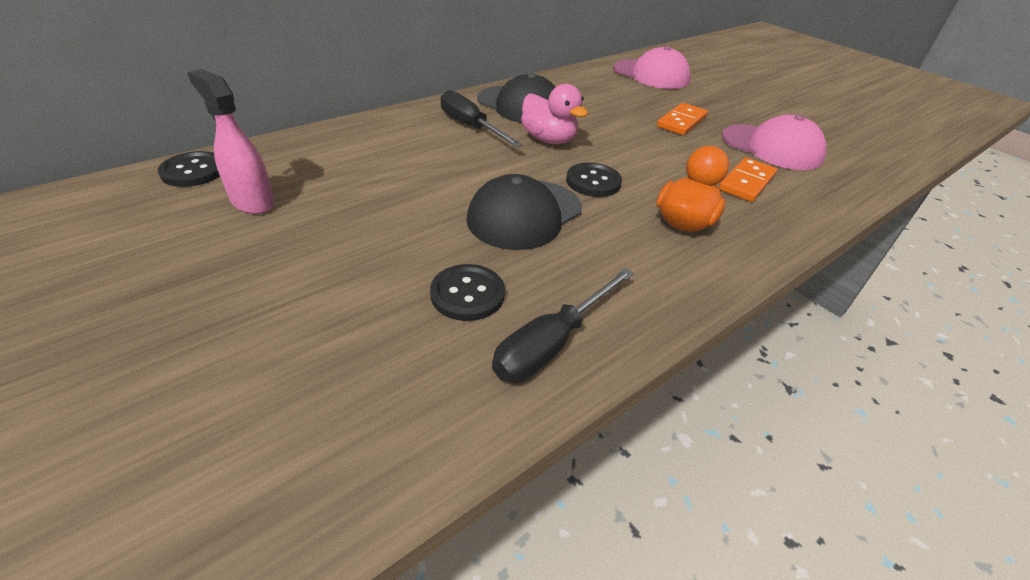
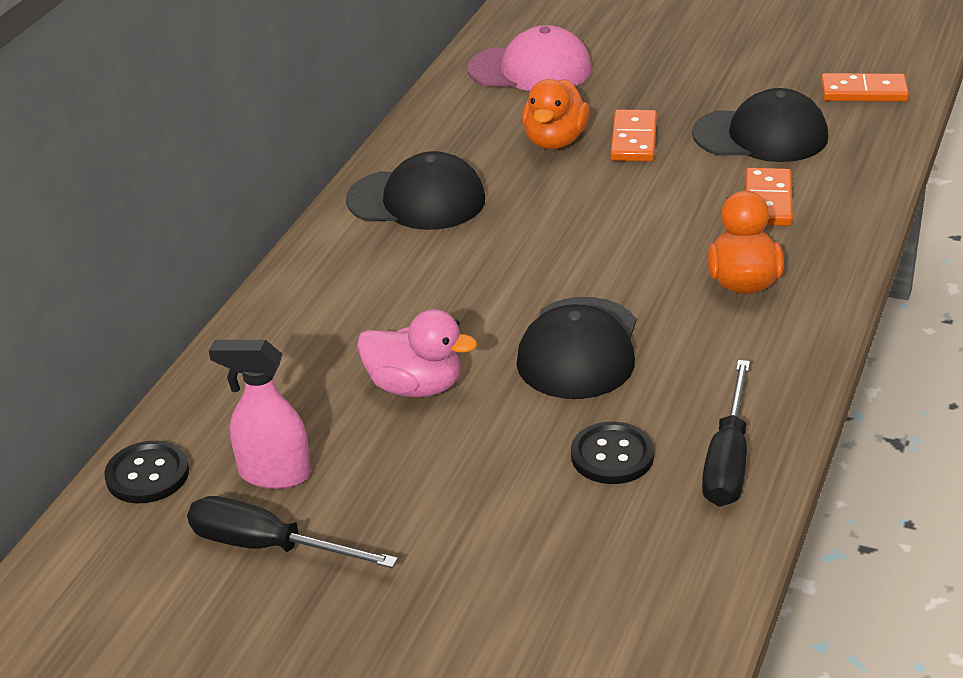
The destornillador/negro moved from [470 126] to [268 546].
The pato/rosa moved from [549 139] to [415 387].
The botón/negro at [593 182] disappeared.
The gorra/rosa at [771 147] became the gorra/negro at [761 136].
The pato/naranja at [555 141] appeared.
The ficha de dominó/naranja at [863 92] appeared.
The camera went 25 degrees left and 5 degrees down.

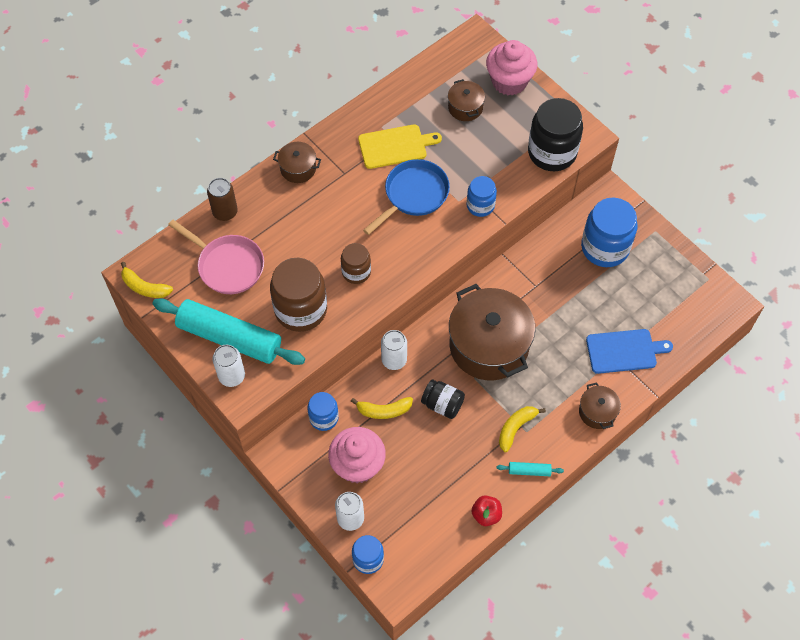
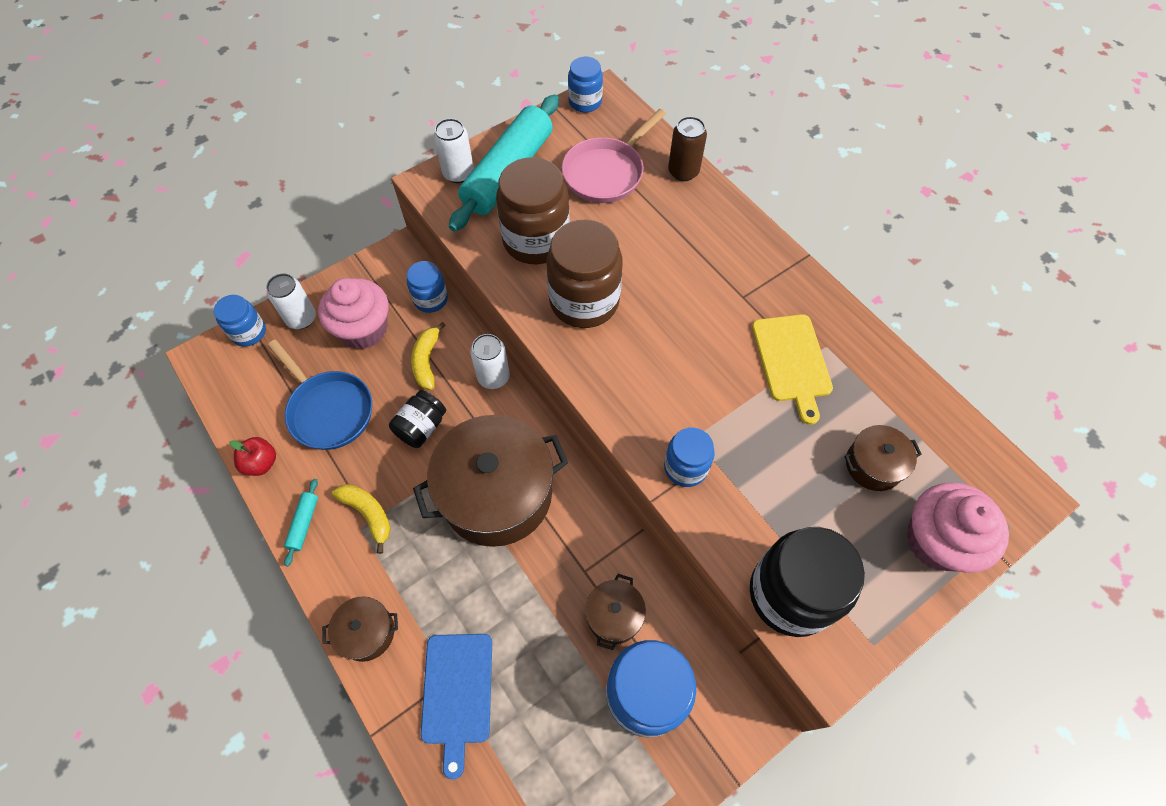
The plátano/amarillo at [144 287] was replaced by the tarro/azul at [585 102].
The olla/marrón moved from [298 168] to [614 616].
The tarro/marrón at [356 272] changed to 1.78 times the size.
The sartén/azul moved from [413 195] to [328 410].
The camera went 95 degrees right and 0 degrees up.

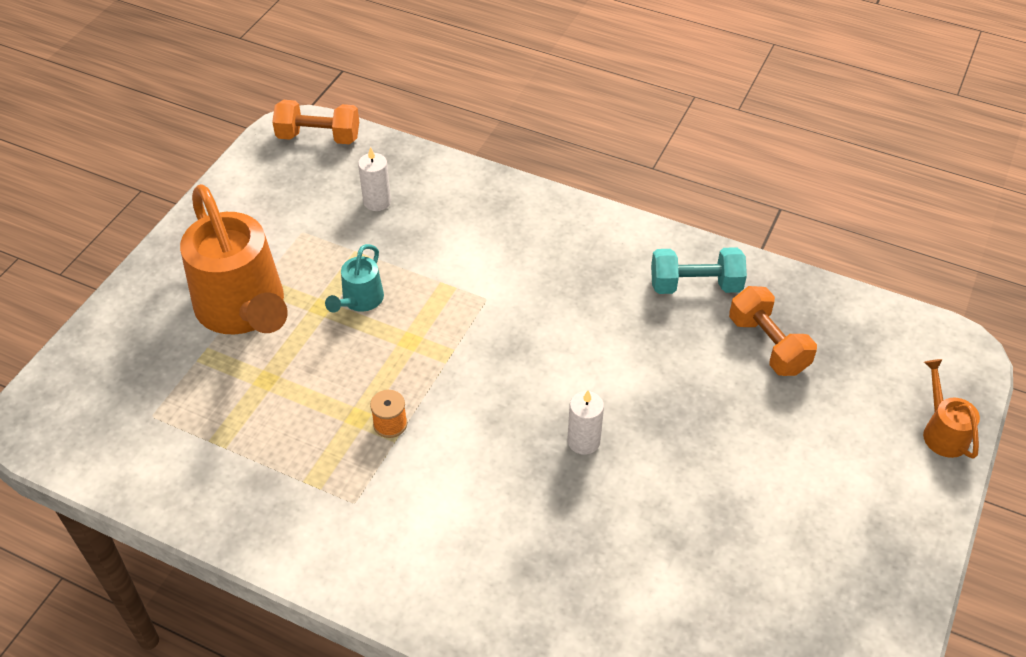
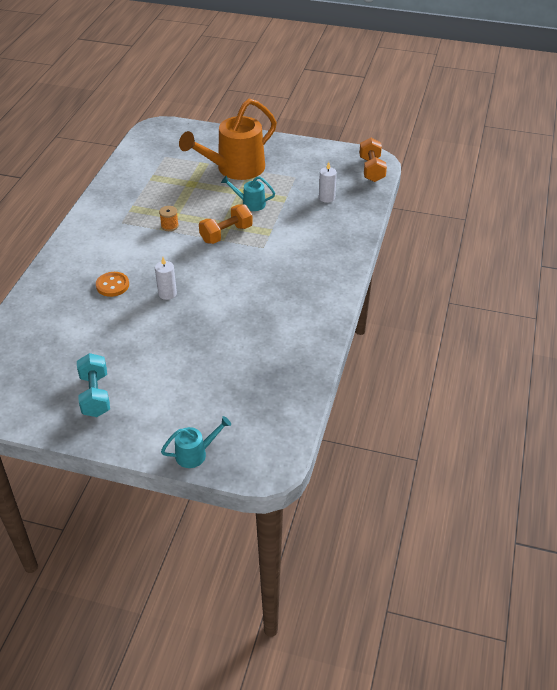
The mancuerna/turquesa moved from [695 285] to [95 395].
The mancuerna/naranja moved from [768 345] to [226 234].
The regadera/naranja at [942 431] became the regadera/turquesa at [195 454].
The botón/naranja at [112 285] appeared.
The camera went 80 degrees right and 5 degrees down.

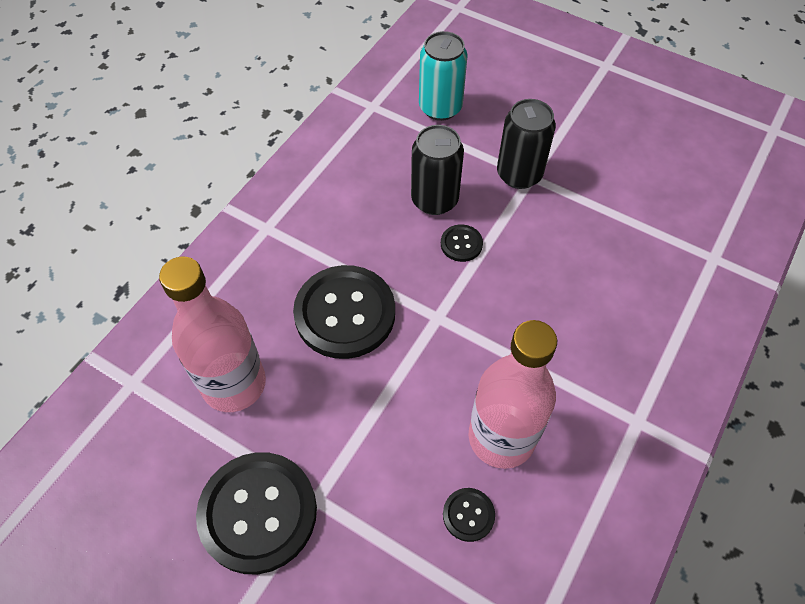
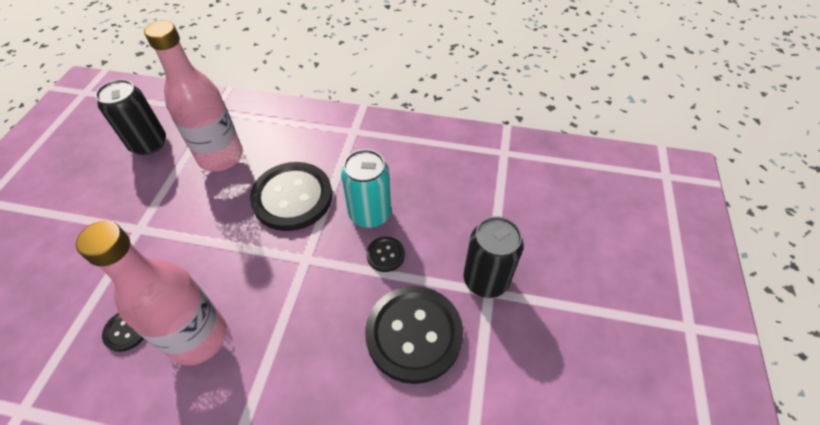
The botón/negro moved from [258 513] to [414 334].
The lata/negro moved from [434 200] to [149 144].
The lata/turquesa moved from [440 108] to [370 214].
The camera went 70 degrees right and 5 degrees down.

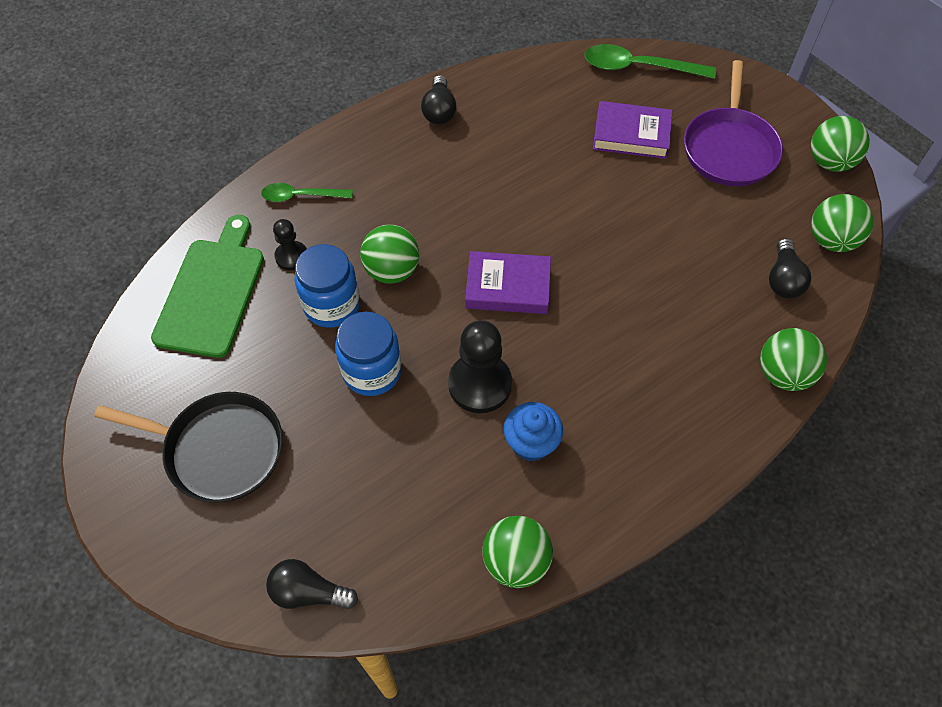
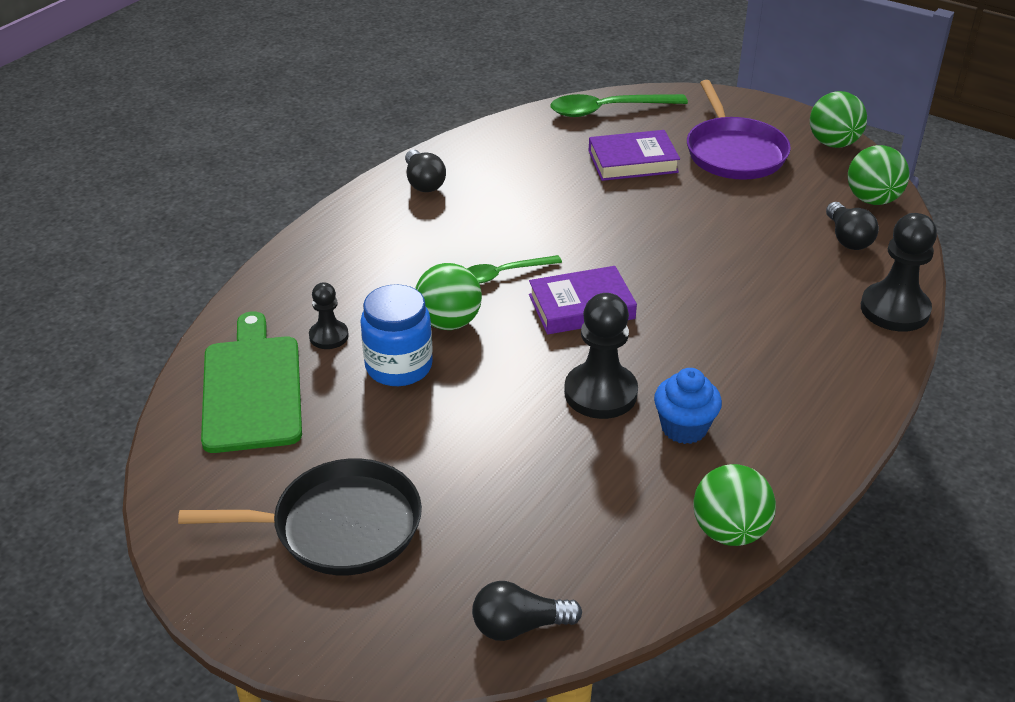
The cuchara/verde moved from [301 196] to [504 274].
The tarro/azul at [372 371] disappeared.
The pelota/verde at [783 374] was replaced by the peón/negro at [894 309].
The camera went 20 degrees left and 20 degrees down.

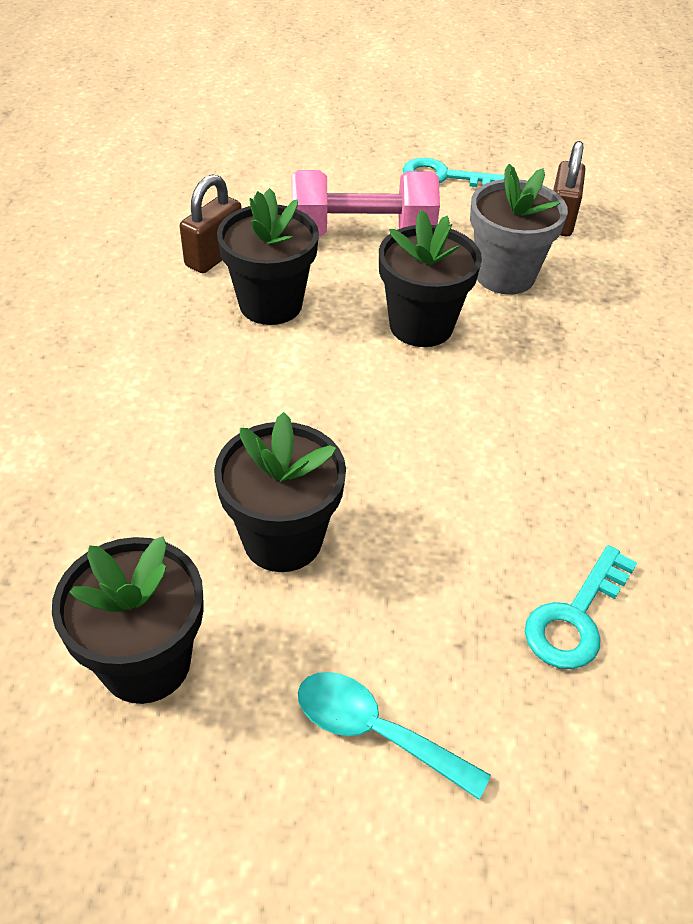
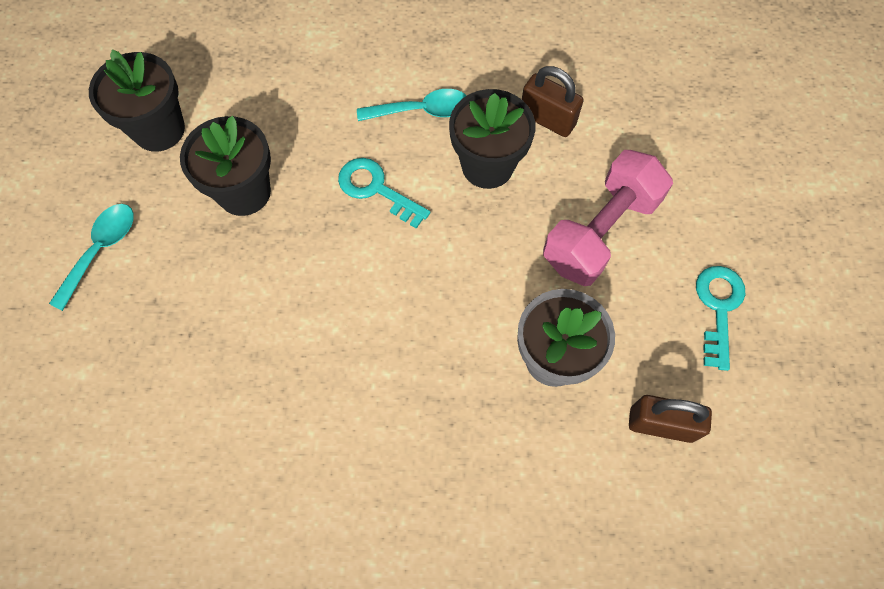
The mancuerna/rosa at [362 234] turned 45 degrees clockwise.
The maceta/negro at [421 326] disappeared.
The llave/turquesa moved from [575 617] to [376 189].
The cuchara/turquesa at [421 110] appeared.
The camera went 90 degrees right and 20 degrees up.

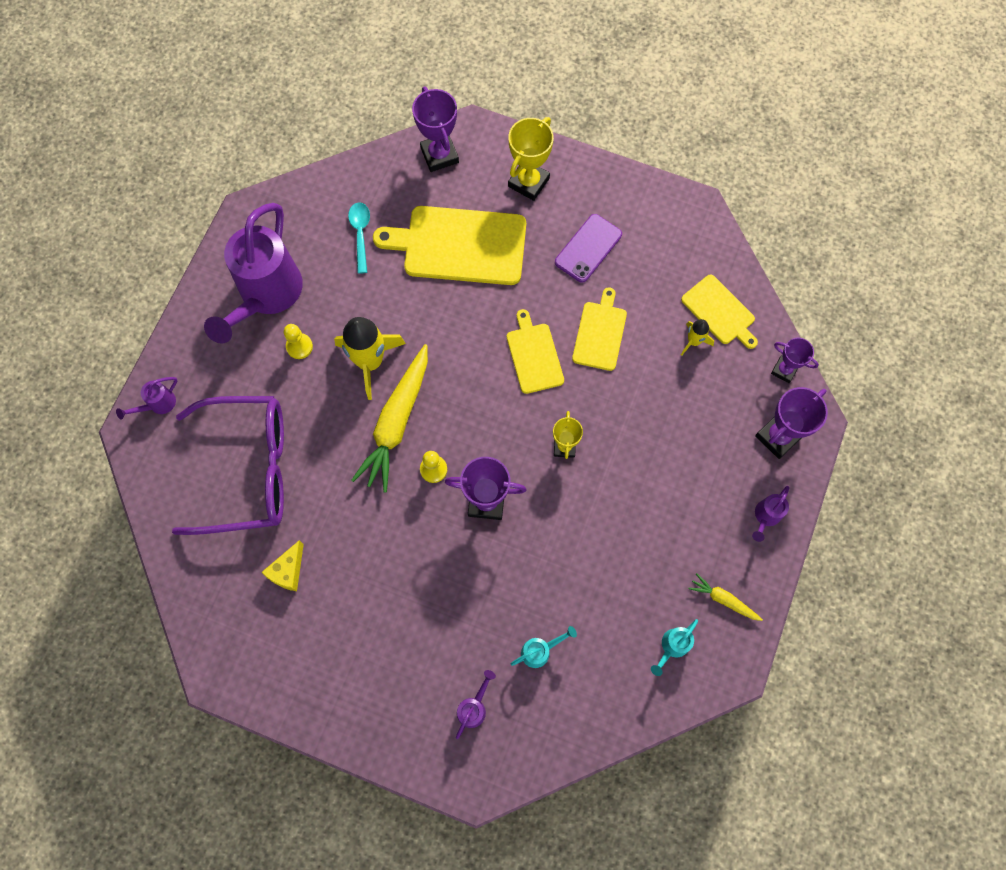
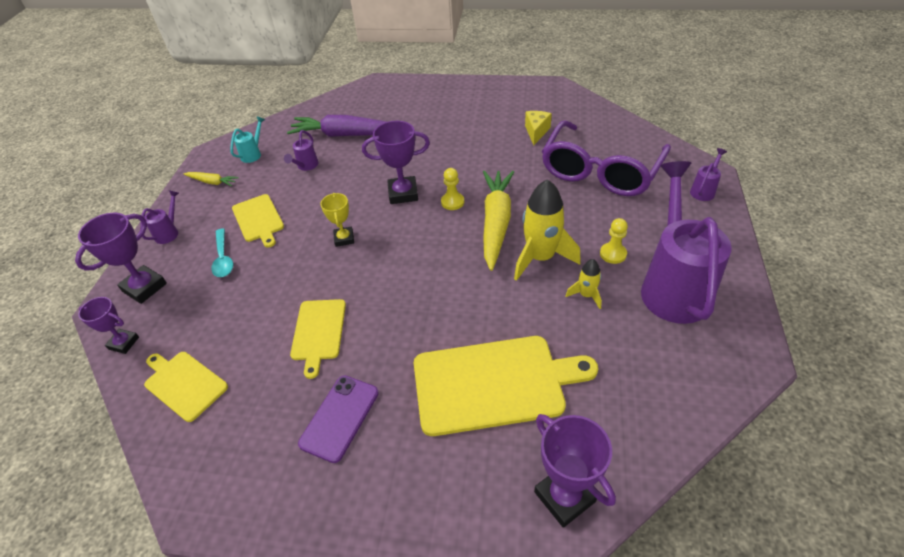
The gafas/morado at [249 470] turned 45 degrees counterclockwise.
The cuchara/turquesa moved from [360 234] to [223 258].
The regadera/morado moved from [474 707] to [306 166].
The tabla de cortar/amarillo moved from [534 355] to [258 219].
The trofeo/amarillo at [528 182] disappeared.
The regadera/turquesa at [540 650] was replaced by the zanahoria/morado at [346 135].
The cohete/amarillo moved from [693 341] to [586 295].
The camera went 170 degrees right and 25 degrees down.

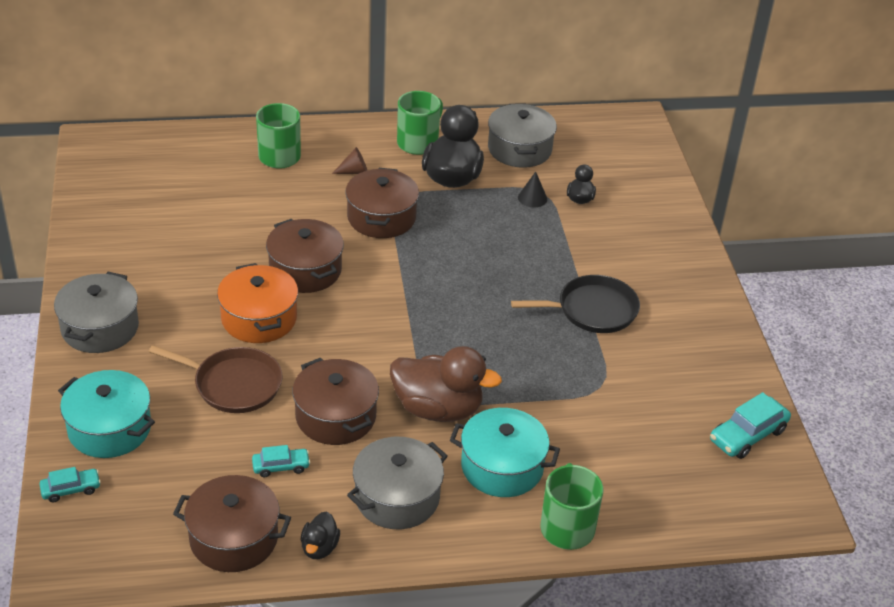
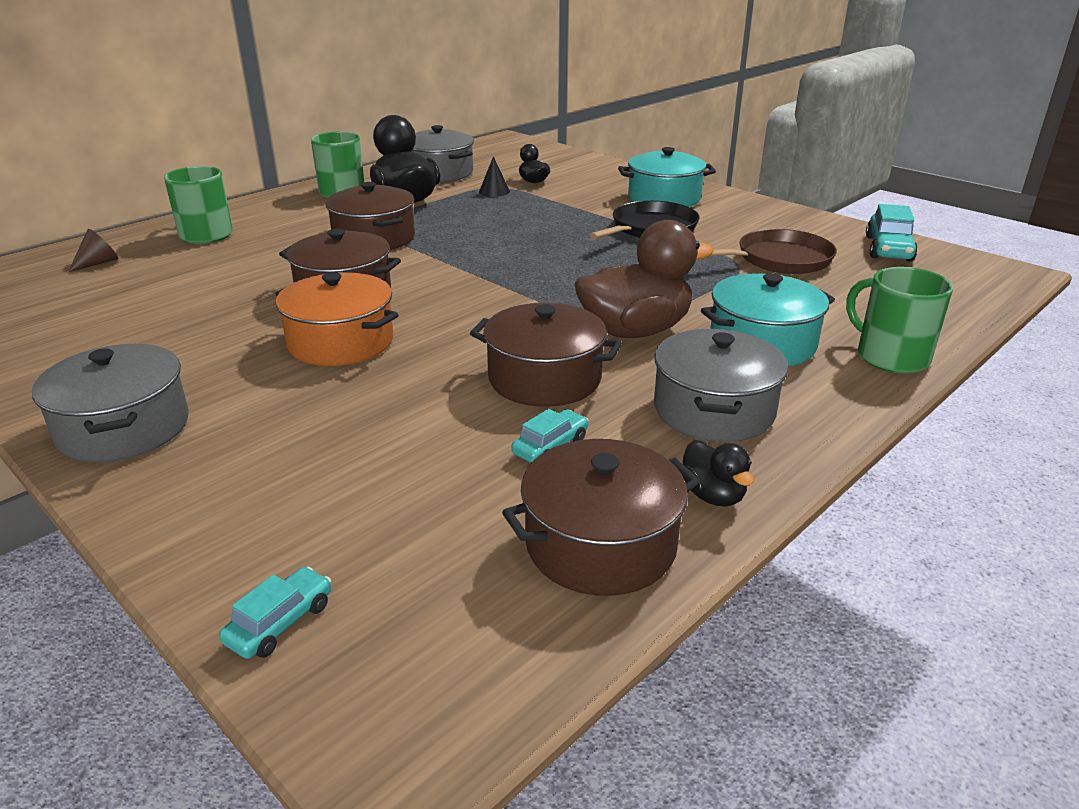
The olla/turquesa moved from [109 429] to [664 198].
The sartén/marrón moved from [233 384] to [779 260].
The cono/marrón moved from [354 171] to [98 263].
The camera went 35 degrees left and 10 degrees down.

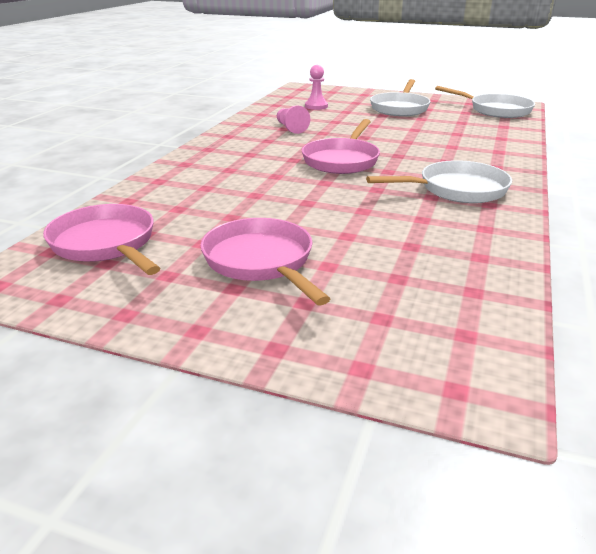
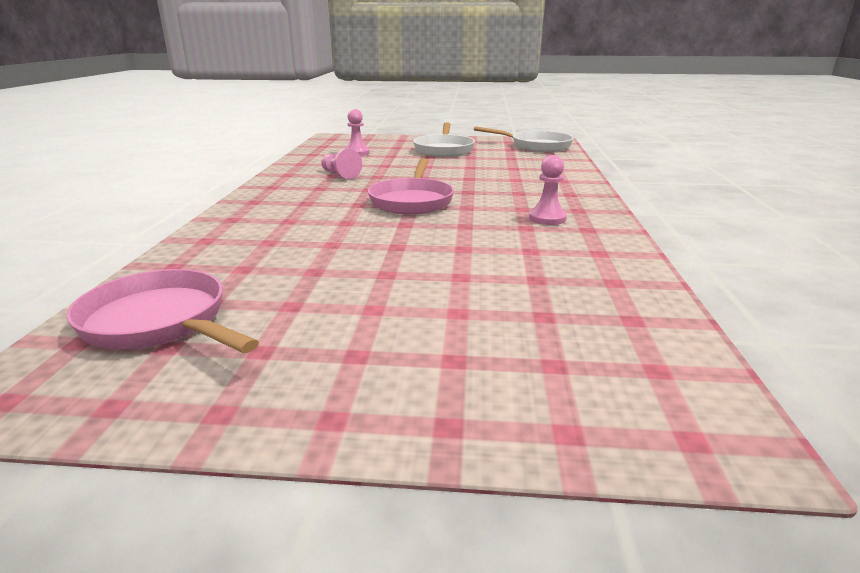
The sartén/rosa at [261 262] disappeared.
The sartén/blanco at [457 190] was replaced by the peón/rosa at [547 218].
The camera went 15 degrees left and 5 degrees down.

